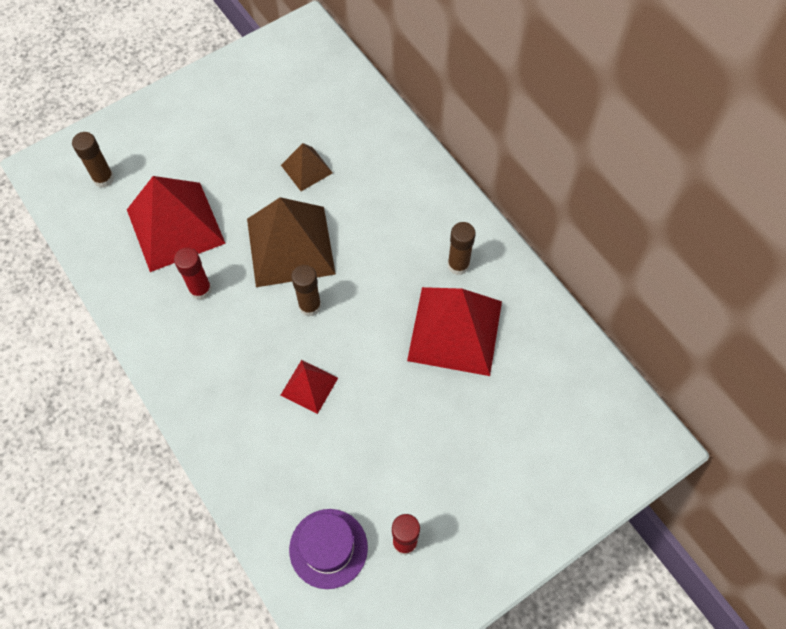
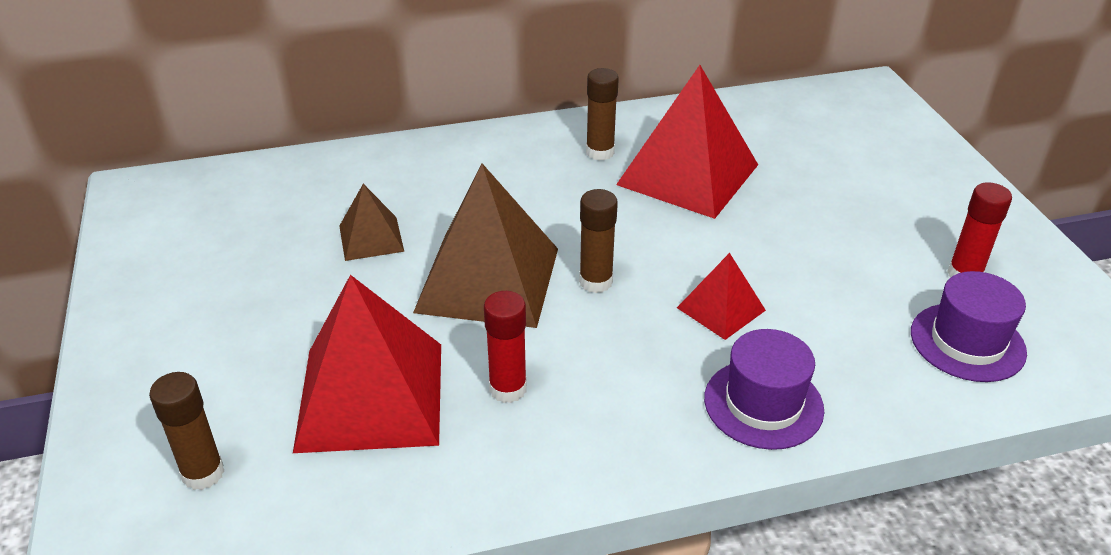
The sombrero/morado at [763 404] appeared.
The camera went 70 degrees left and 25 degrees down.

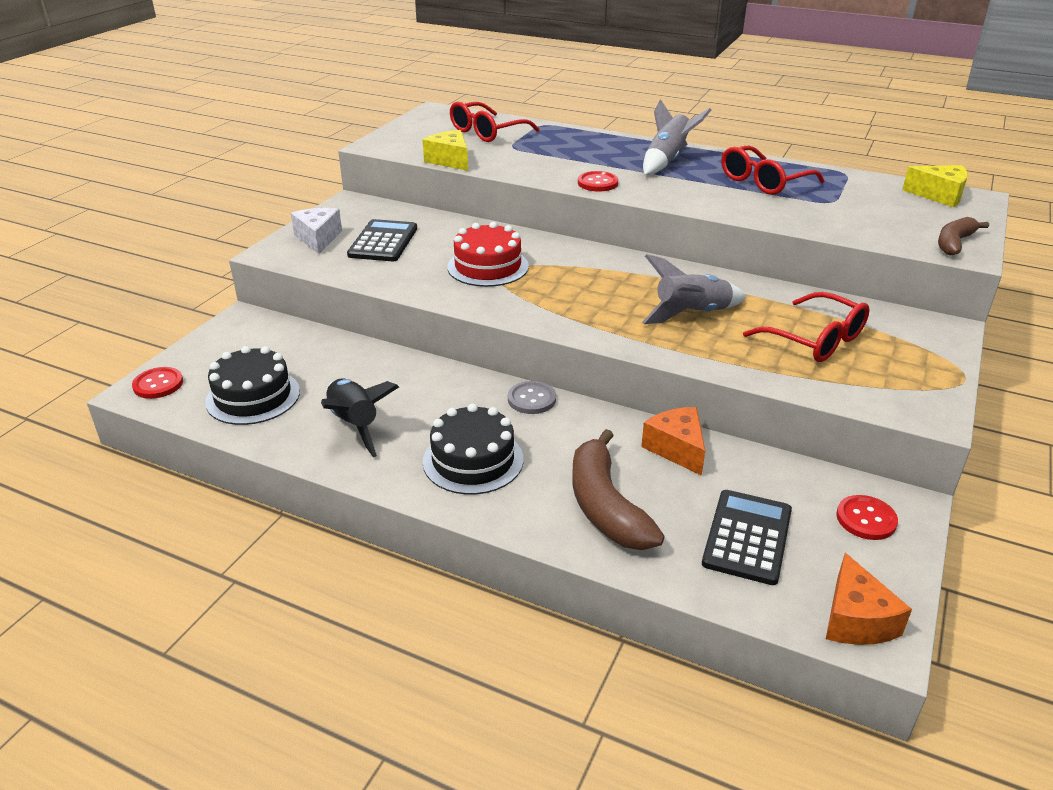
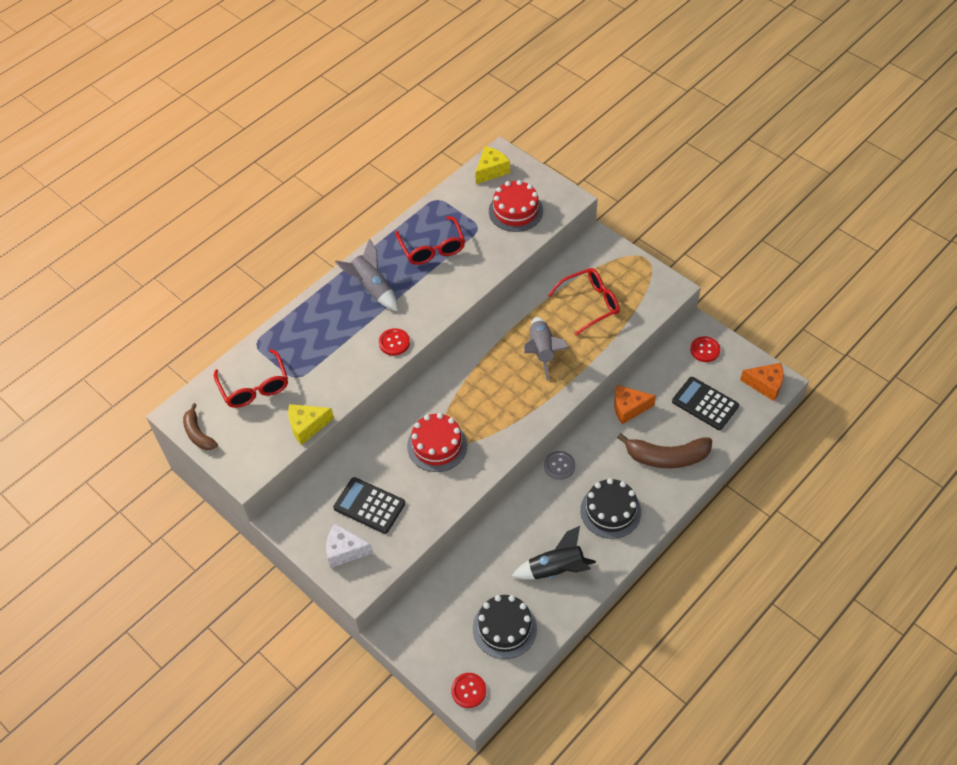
The plátano/marrón moved from [954 243] to [198 434].
The tarta/rojo at [515 211] appeared.
The camera went 70 degrees left and 20 degrees up.

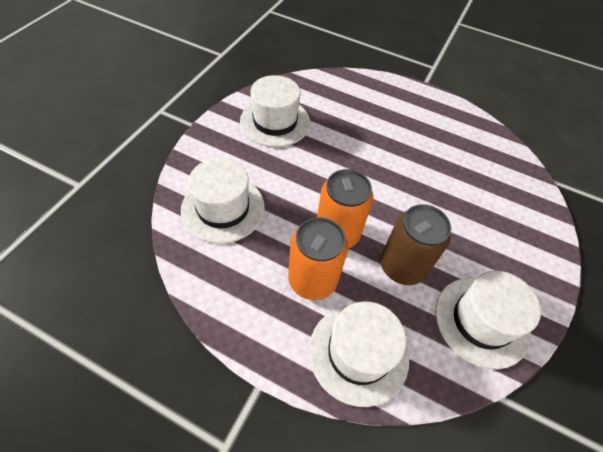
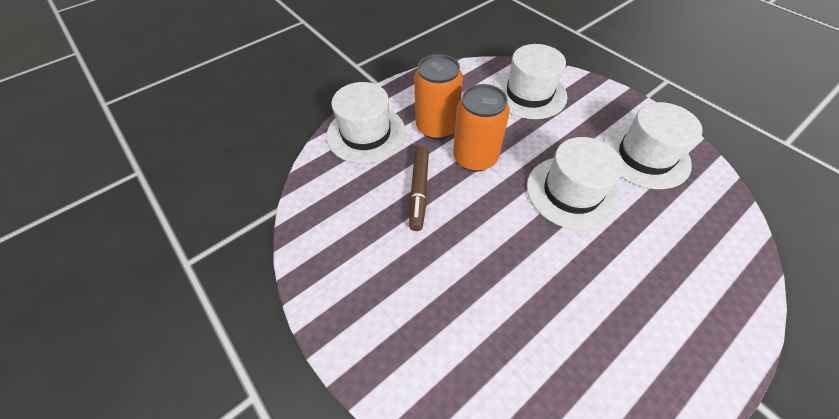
The lata/marrón at [402 266] was replaced by the rotulador/marrón at [419 191].
The sombrero/blanco moved from [481 321] to [571 192].
The camera went 120 degrees right and 0 degrees up.

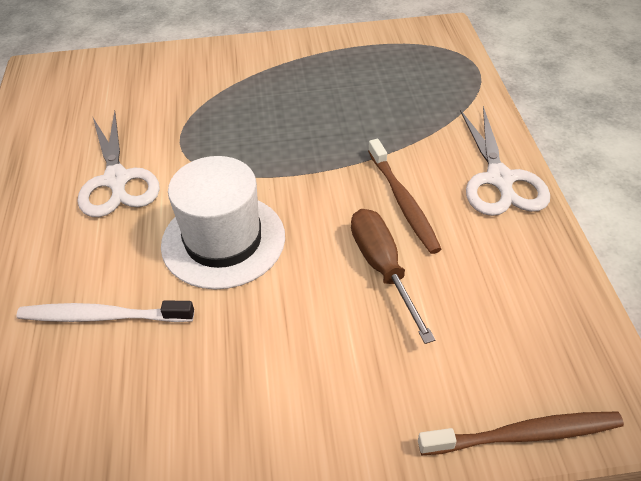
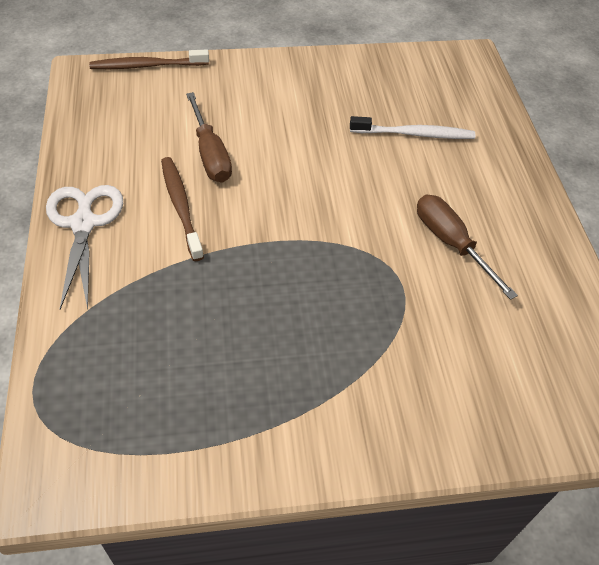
The tijeras/blanco at [116 180] was replaced by the destornillador/marrón at [451 243].
The sombrero/blanco at [223 240] disappeared.
The camera went 175 degrees right and 5 degrees up.

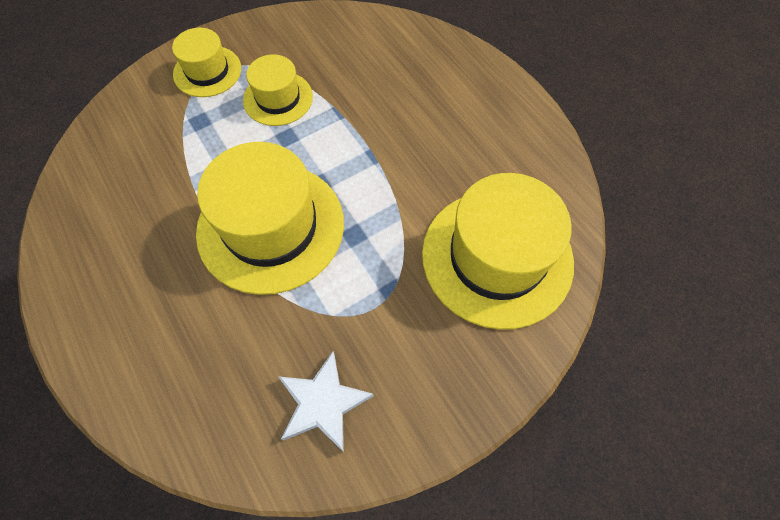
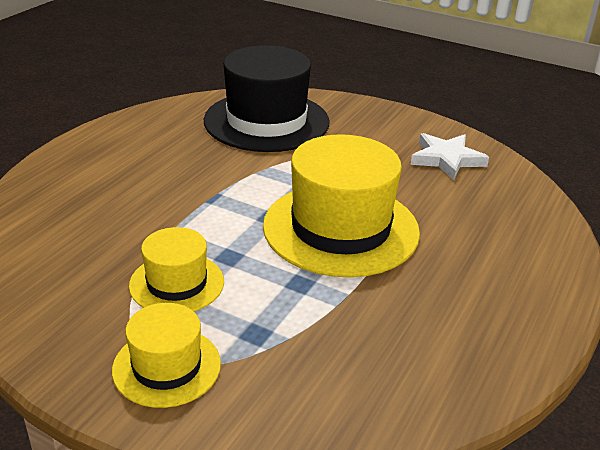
The sombrero/amarillo at [497 257] became the sombrero/negro at [266 121].
The camera went 120 degrees left and 30 degrees down.

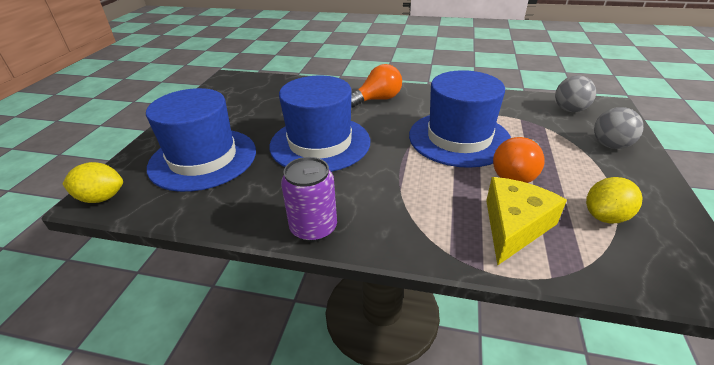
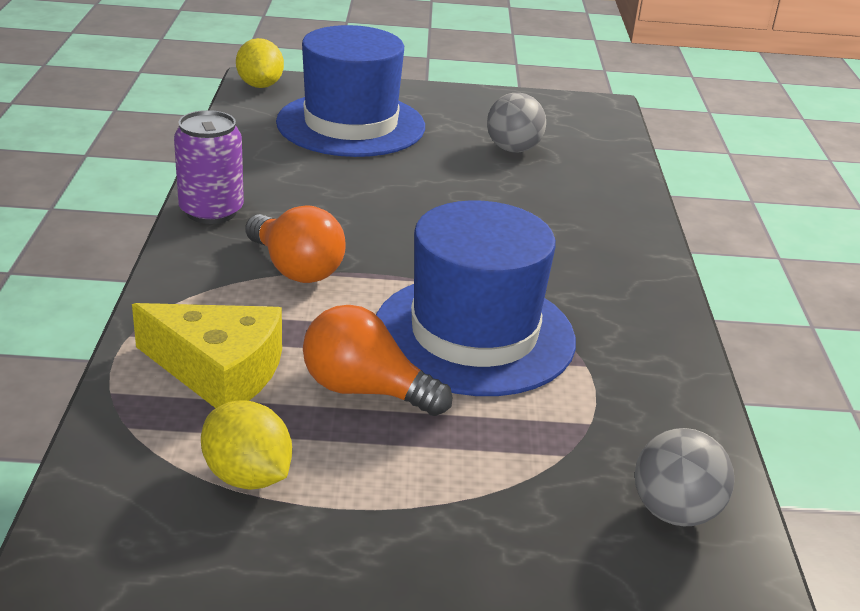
The sombrero/azul at [320 143] disappeared.
The bombilla/naranja moved from [377 99] to [295 268].
The pelota/gris moved from [610 145] to [513 149].
The camera went 75 degrees right and 5 degrees down.

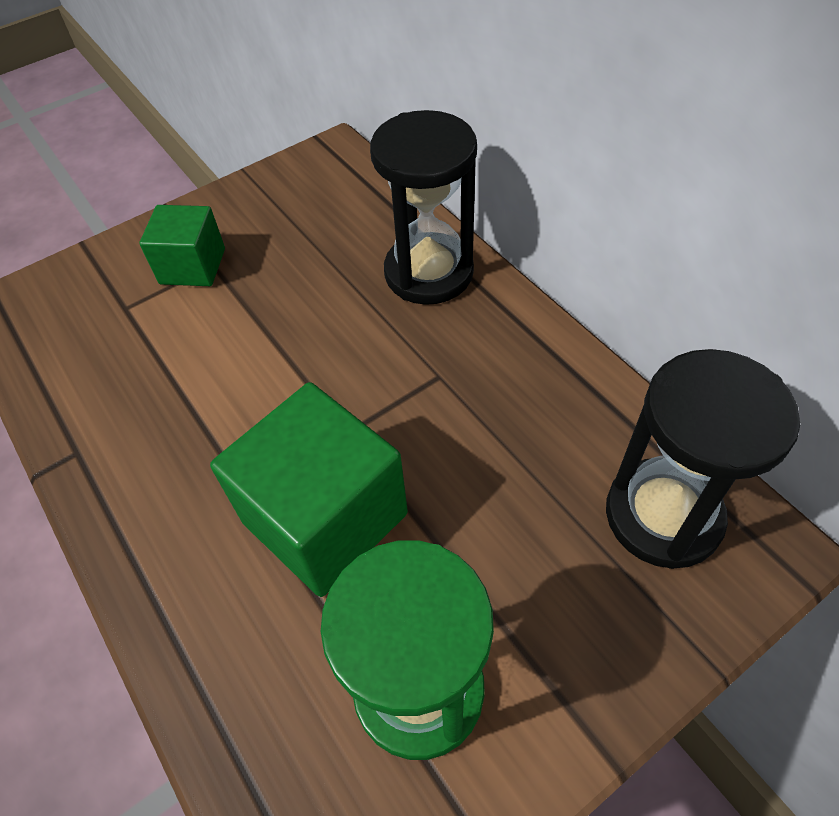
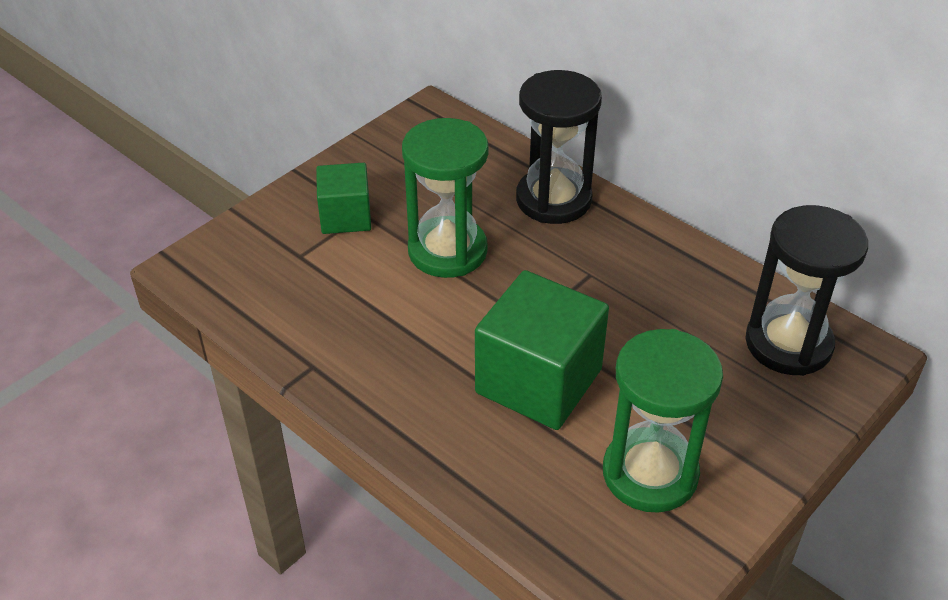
The reloj de arena/verde at [447 251] appeared.
The camera went 15 degrees left and 10 degrees down.

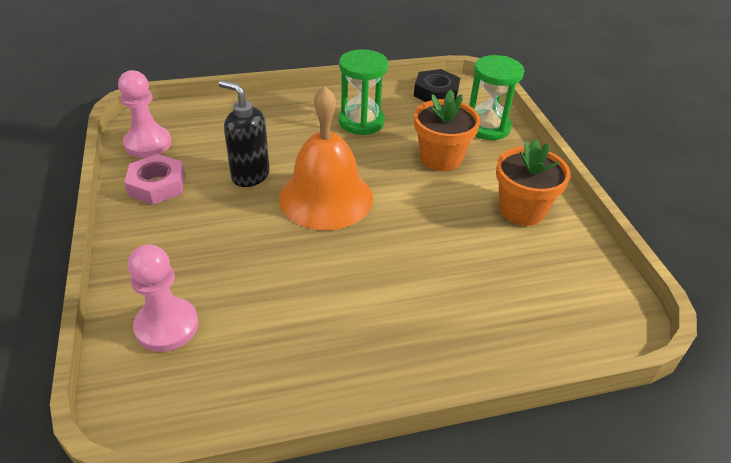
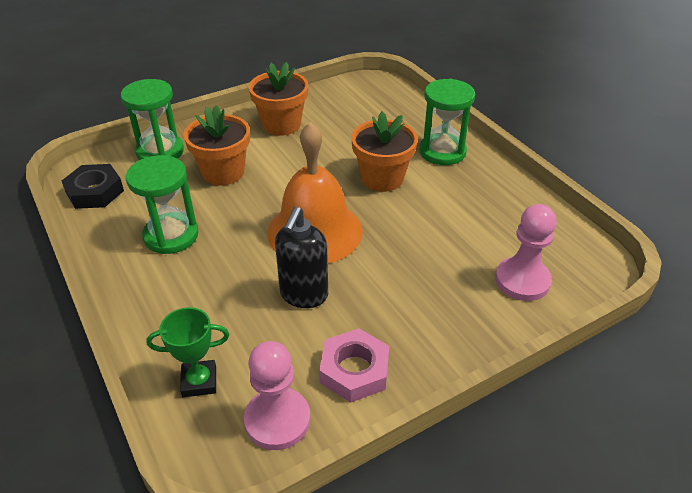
The trofeo/verde at [199 381] appeared.
The maceta/naranja at [382 178] appeared.
The reloj de arena/verde at [442 151] appeared.
The camera went 105 degrees left and 0 degrees up.

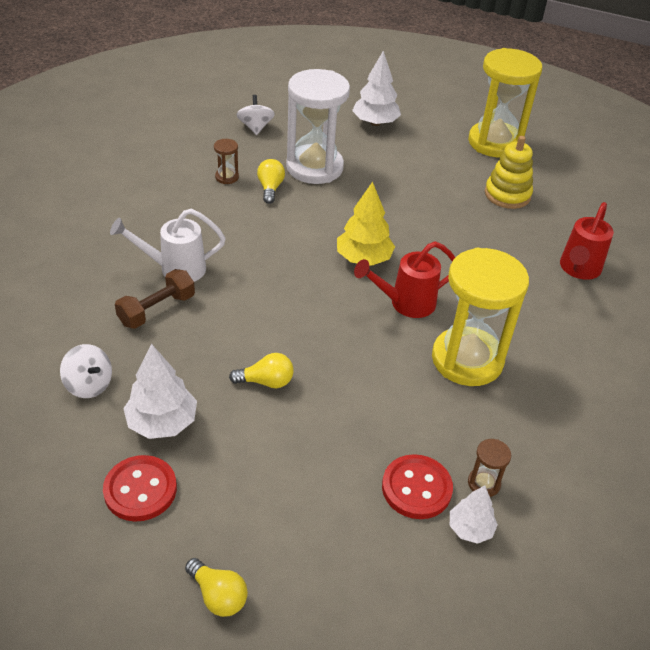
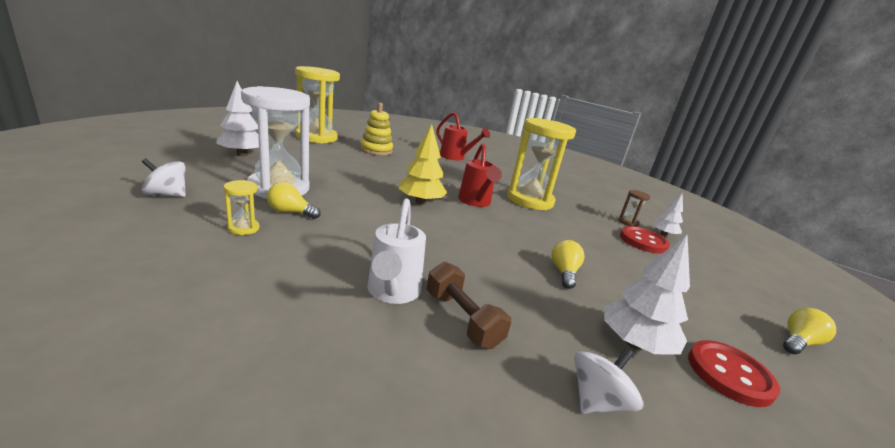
The reloj de arena/marrón at [227 177] became the reloj de arena/amarillo at [243 228].
The camera went 80 degrees left and 20 degrees down.

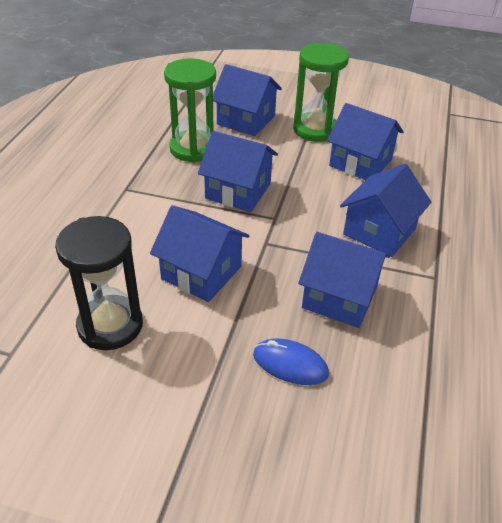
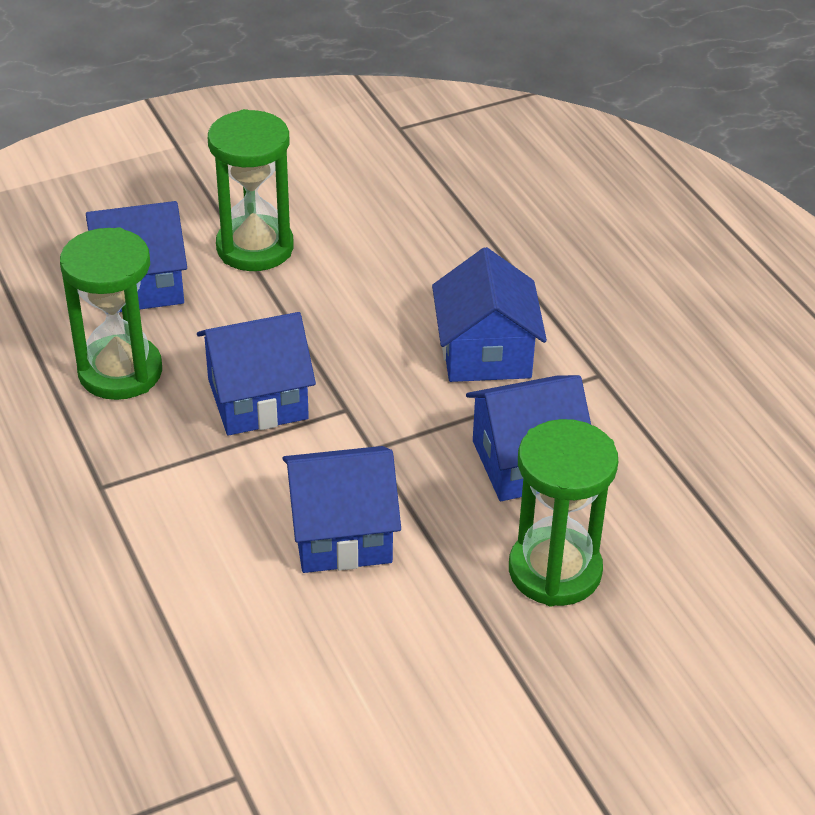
The reloj de arena/negro at [110 325] disappeared.
The ratón/azul at [290 364] was replaced by the reloj de arena/verde at [555 571].
The casa/azul at [360 163] disappeared.
The camera went 40 degrees left and 0 degrees up.

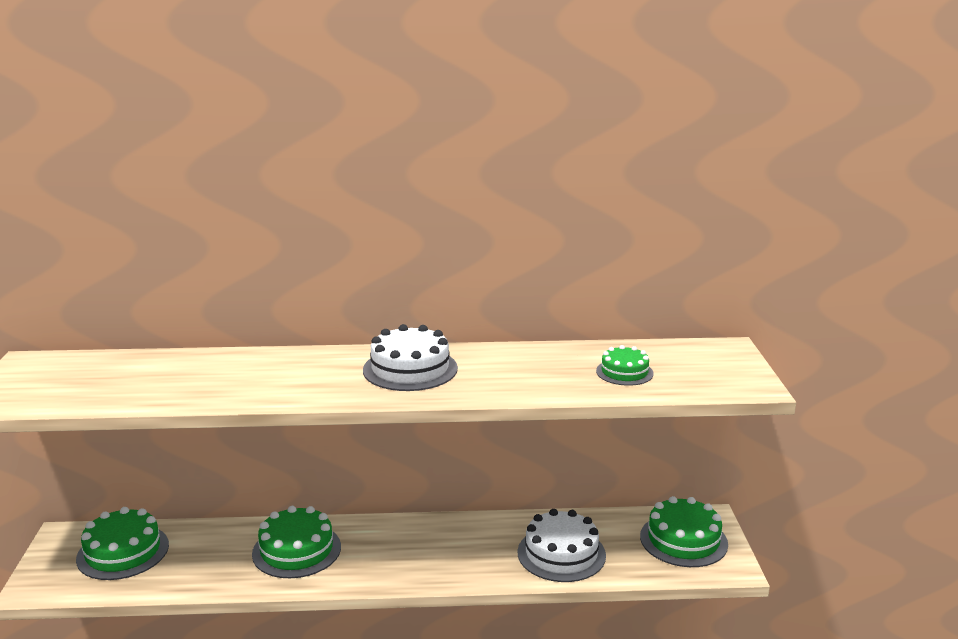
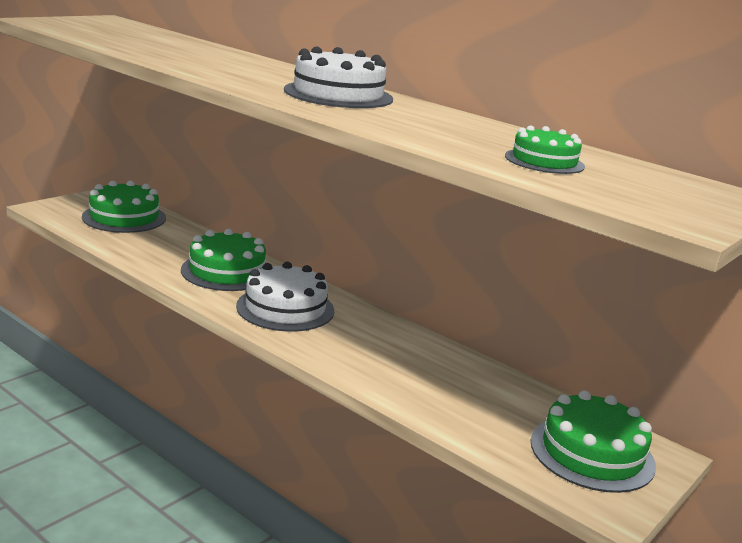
The tarta/blanco moved from [561 554] to [285 308].
The camera went 40 degrees right and 0 degrees up.

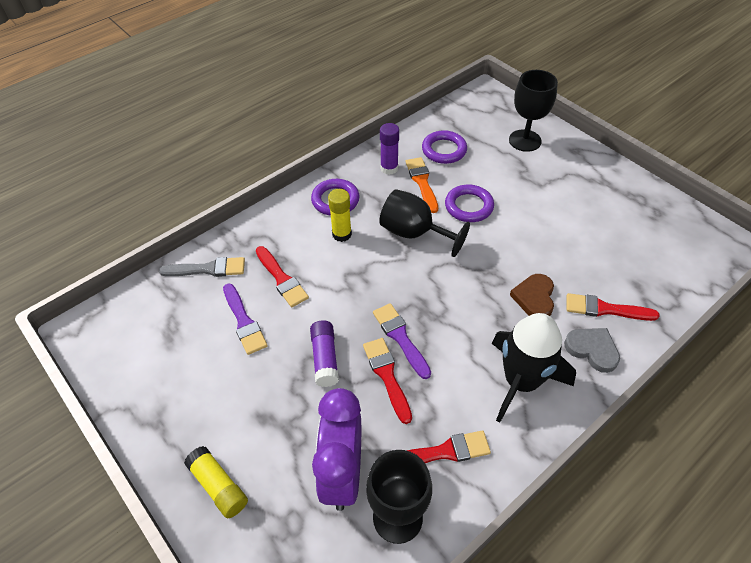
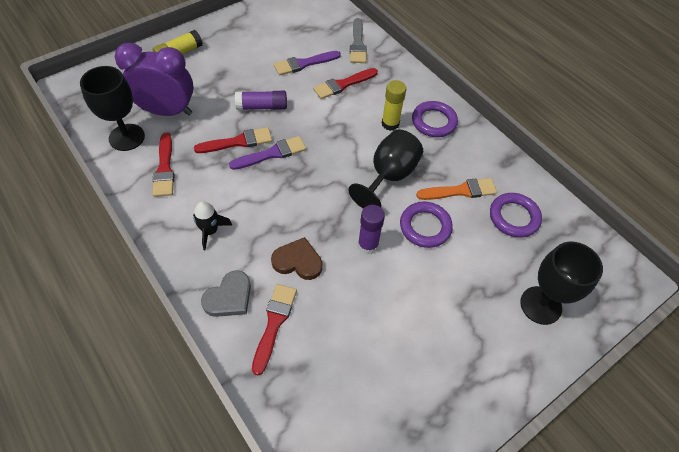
The barra de pegamento/morado moved from [389 168] to [368 245].
The cohete/negro at [521 381] changed to 0.49 times the size.
The camera went 90 degrees right and 5 degrees up.

